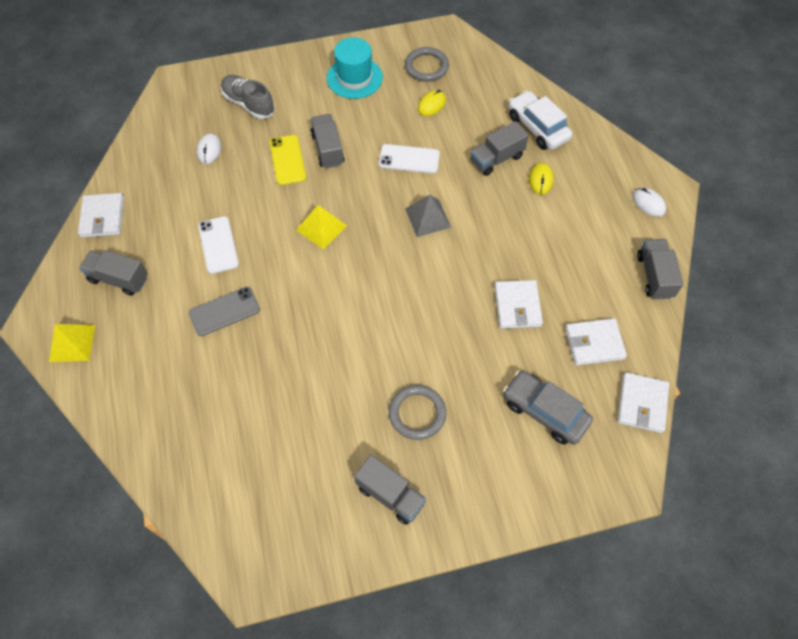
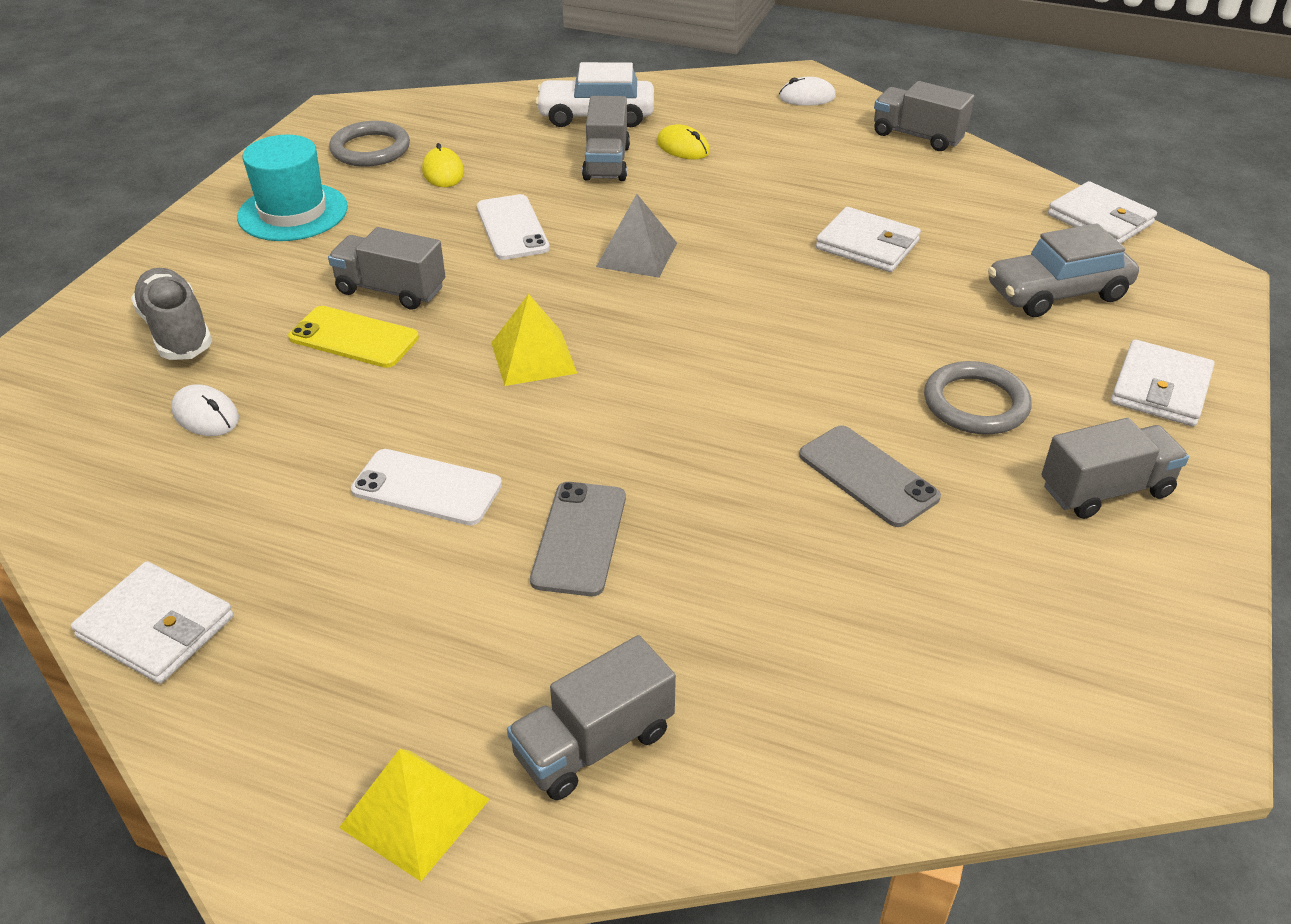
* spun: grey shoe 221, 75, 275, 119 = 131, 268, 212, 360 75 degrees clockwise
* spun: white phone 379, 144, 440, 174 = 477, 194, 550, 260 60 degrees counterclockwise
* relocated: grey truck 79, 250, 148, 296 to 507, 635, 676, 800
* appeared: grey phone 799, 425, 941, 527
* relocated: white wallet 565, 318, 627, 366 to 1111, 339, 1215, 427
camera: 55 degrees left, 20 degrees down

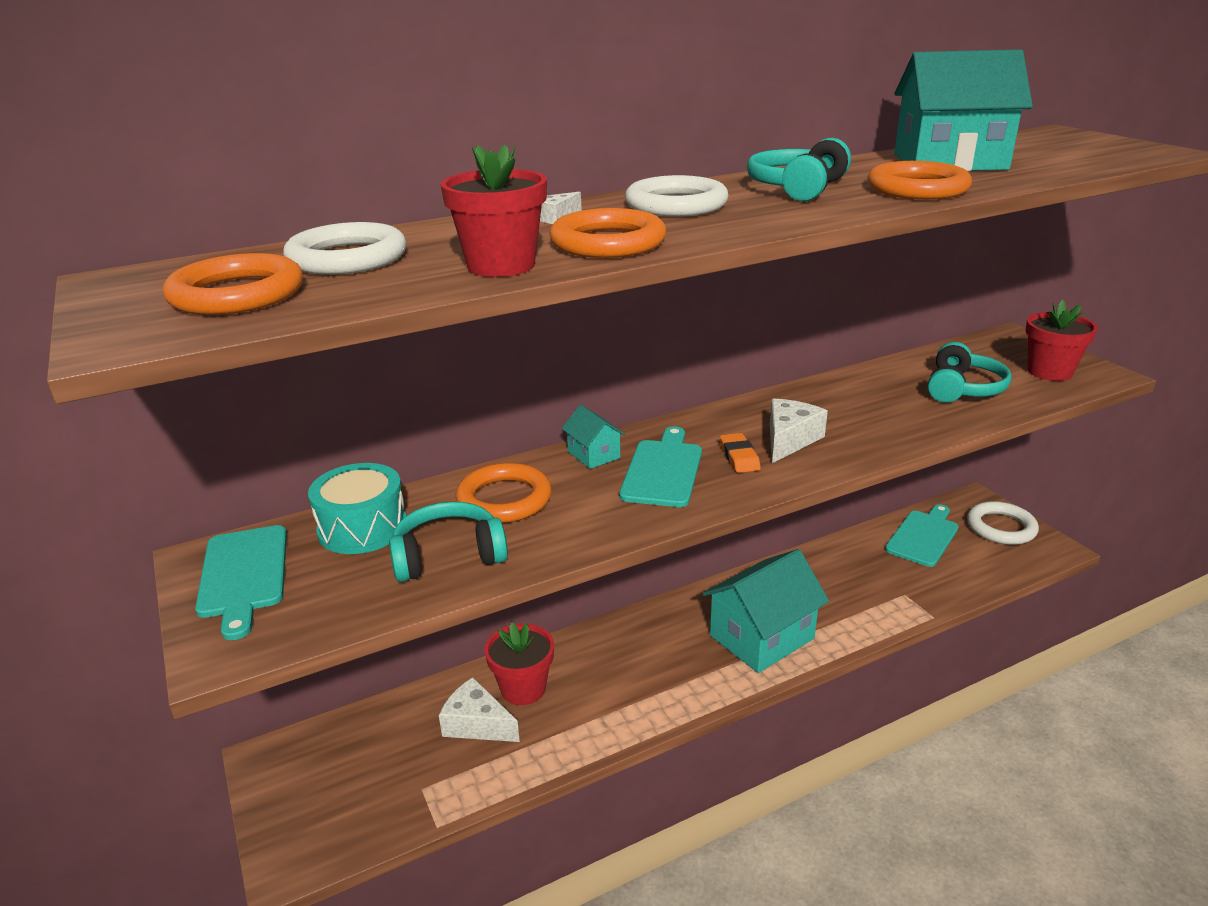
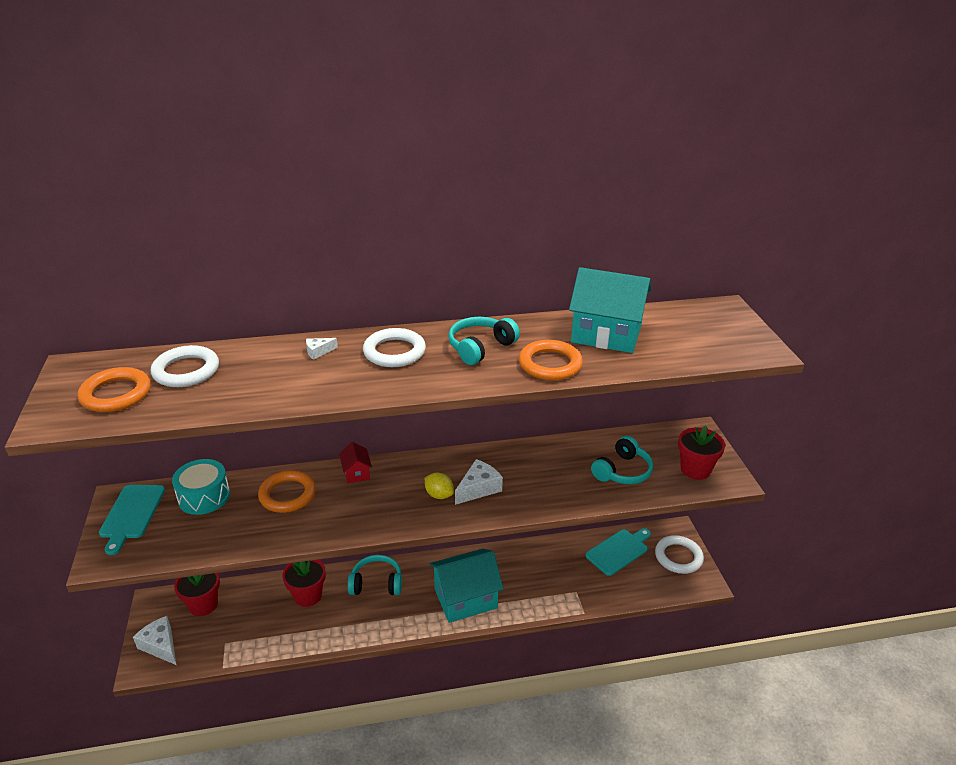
* relocated: white cheese 439, 677, 520, 742 to 133, 616, 176, 665
* relocated: red flower pot 440, 145, 547, 277 to 174, 573, 220, 616
* colour: turquoise house 562, 405, 625, 469 to red house 339, 442, 372, 483
* relocated: turquoise headphones 389, 501, 508, 582 to 347, 555, 402, 595
* exchanged: orange eraser 720, 433, 761, 473 to yellow lemon 425, 473, 454, 499
* missing: orange ring 550, 208, 666, 258
* missing: turquoise cutting board 619, 426, 702, 507
camera: 15 degrees right, 5 degrees up

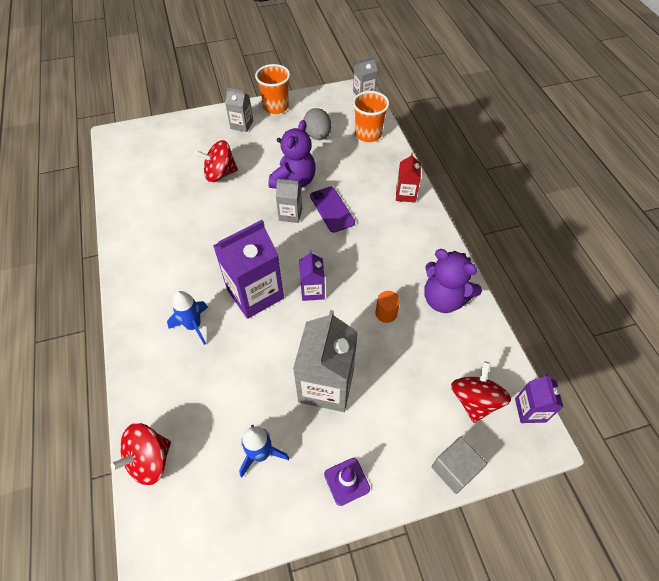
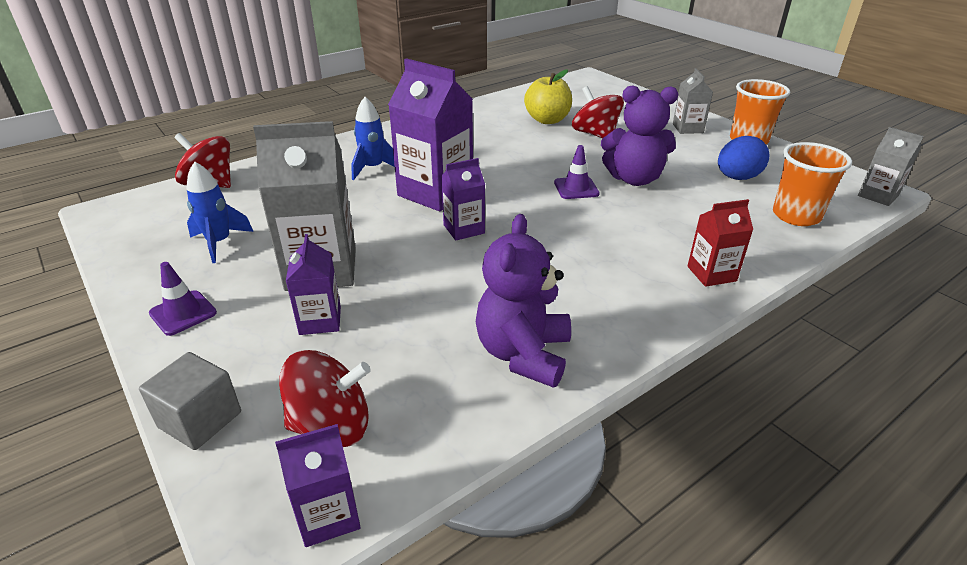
* appeared: purple carton 286, 234, 341, 335
* appeared: yellow apple 524, 69, 572, 124
* exchanged: grey carton 276, 179, 302, 223 to purple traffic cone 554, 145, 599, 199
* colour: grey egg 303, 108, 331, 140 to blue egg 718, 136, 770, 180
* missing: purple phone 310, 186, 355, 233
* missing: orange cylinder 376, 291, 400, 323
camera: 70 degrees right, 20 degrees down

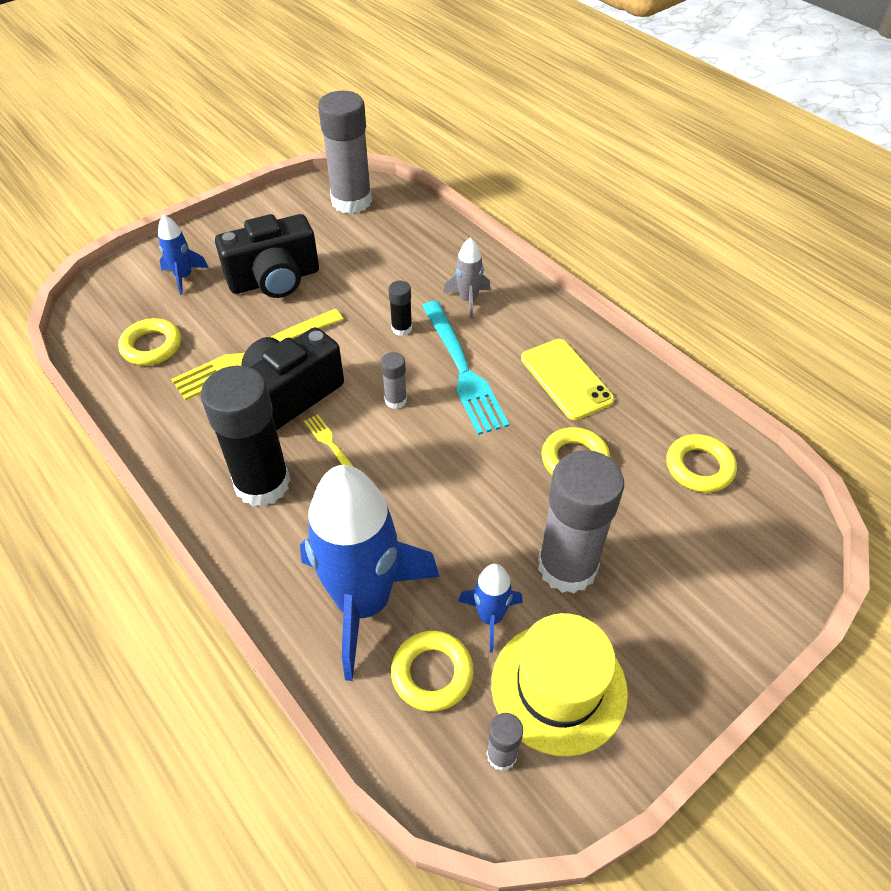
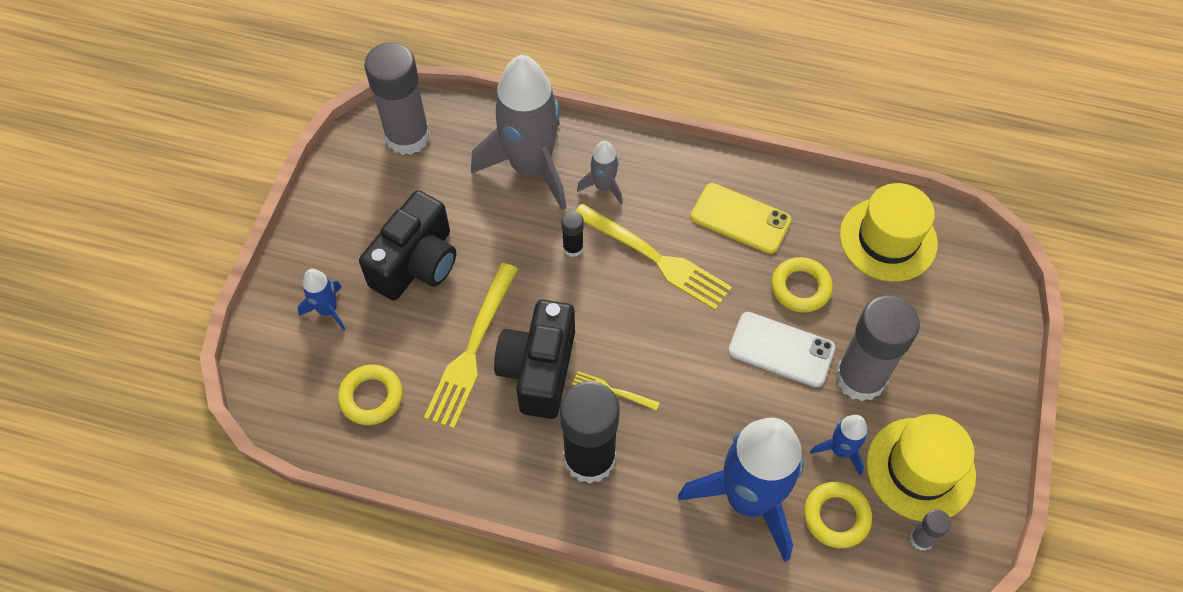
* appeared: grey rocket 471, 55, 567, 210
* colour: turquoise fork 422, 301, 509, 435 to yellow fork 576, 204, 732, 310
* appeared: white phone 728, 312, 835, 387
* exchanged: yellow ring 666, 434, 737, 493 to yellow hat 840, 183, 938, 282
* missing: grey glue stick 381, 352, 407, 409
camera: 35 degrees left, 10 degrees up

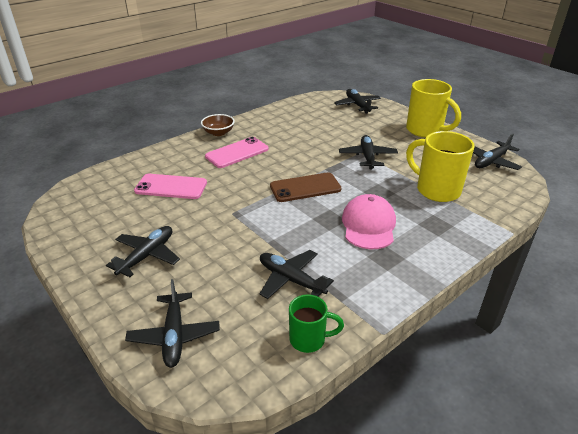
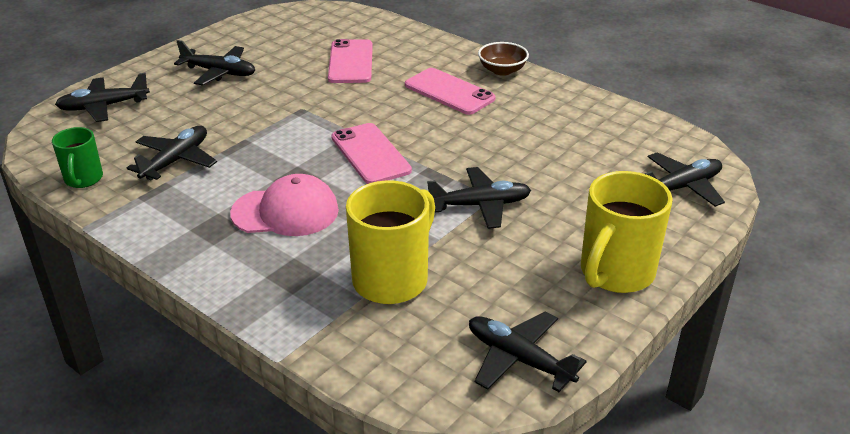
* colour: brown phone 270, 172, 341, 202 to pink phone 331, 123, 412, 184
camera: 80 degrees right, 0 degrees up

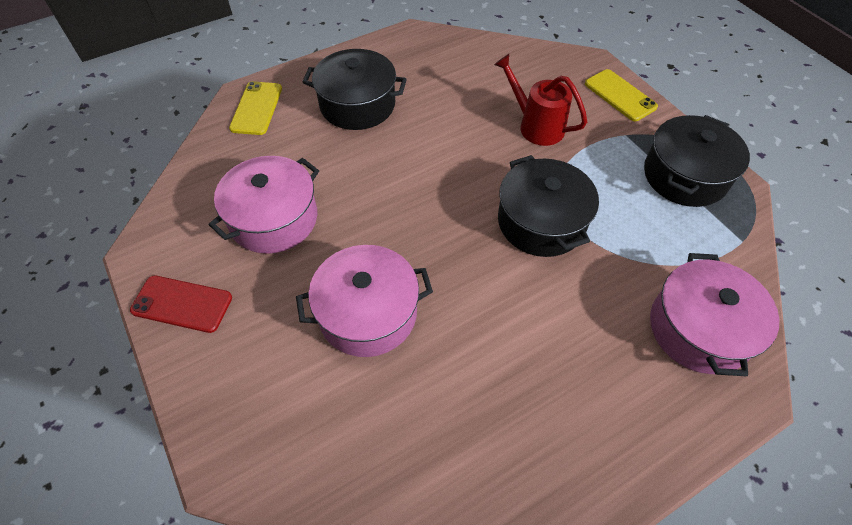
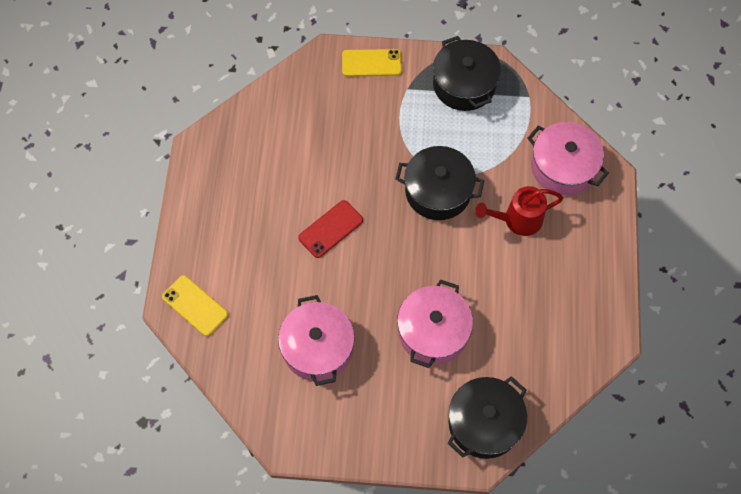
* relocated: red phone 130, 275, 232, 333 to 298, 200, 363, 258
* relocated: black pot 303, 49, 407, 130 to 448, 376, 527, 459
* relocated: red watering can 494, 54, 587, 146 to 475, 186, 563, 236
camera: 55 degrees left, 10 degrees up

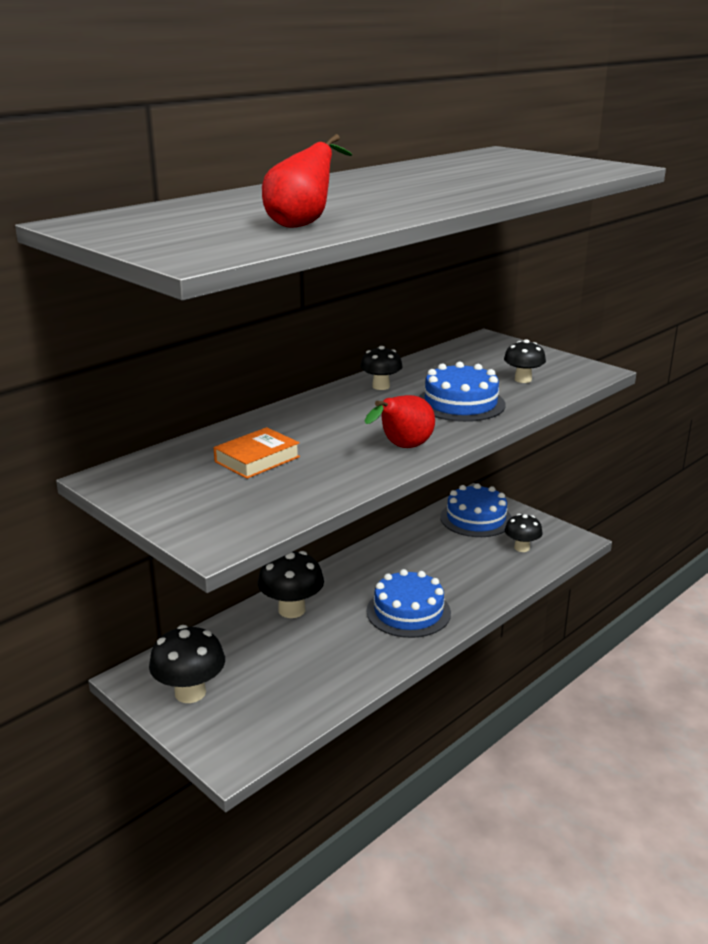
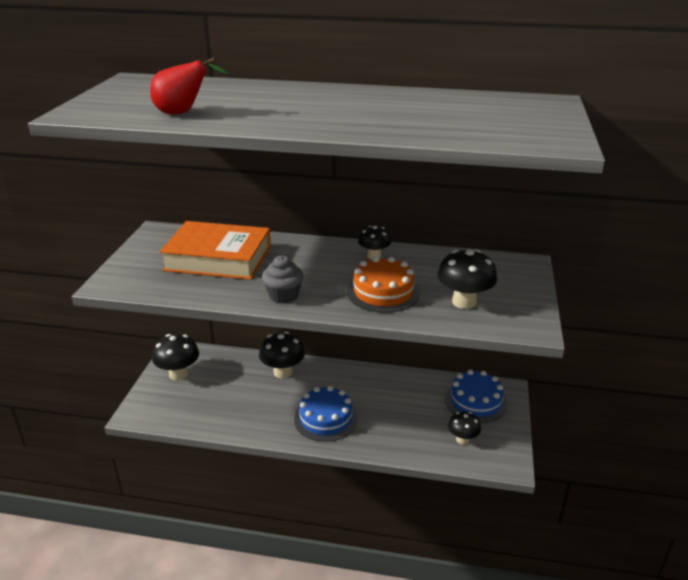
* size: orange book 213, 427, 300, 479 = 160, 221, 271, 280 x1.97
* exchanged: red pear 364, 395, 435, 448 to grey cupcake 262, 255, 303, 303
* colour: blue cake 418, 362, 506, 422 to orange cake 347, 256, 420, 313
* size: black mushroom 504, 339, 546, 383 = 437, 249, 497, 309 x1.58
camera: 55 degrees right, 5 degrees up

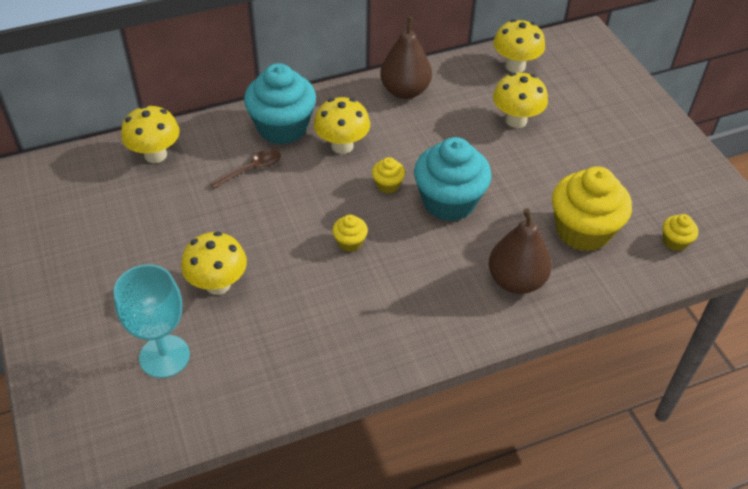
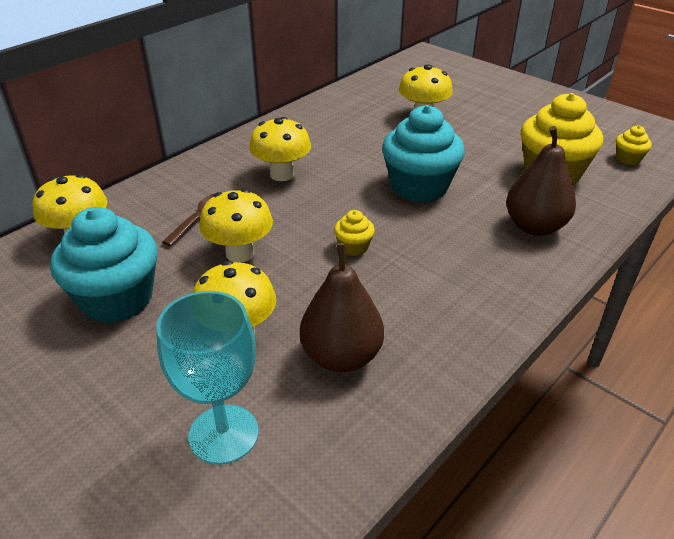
* relocated: turquoise cupcake 244, 63, 316, 145 to 50, 207, 158, 323
* relocated: yellow mushroom 493, 19, 545, 73 to 199, 189, 273, 263
* relocated: brown pear 380, 17, 432, 99 to 300, 243, 384, 372
* missing: yellow cupcake 372, 157, 405, 194
camera: 25 degrees left, 10 degrees down

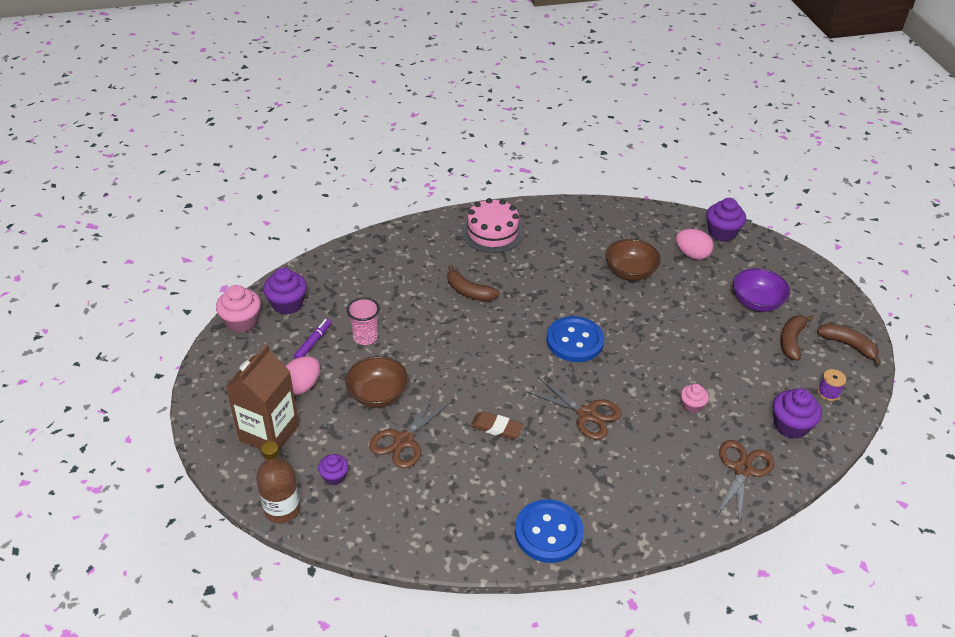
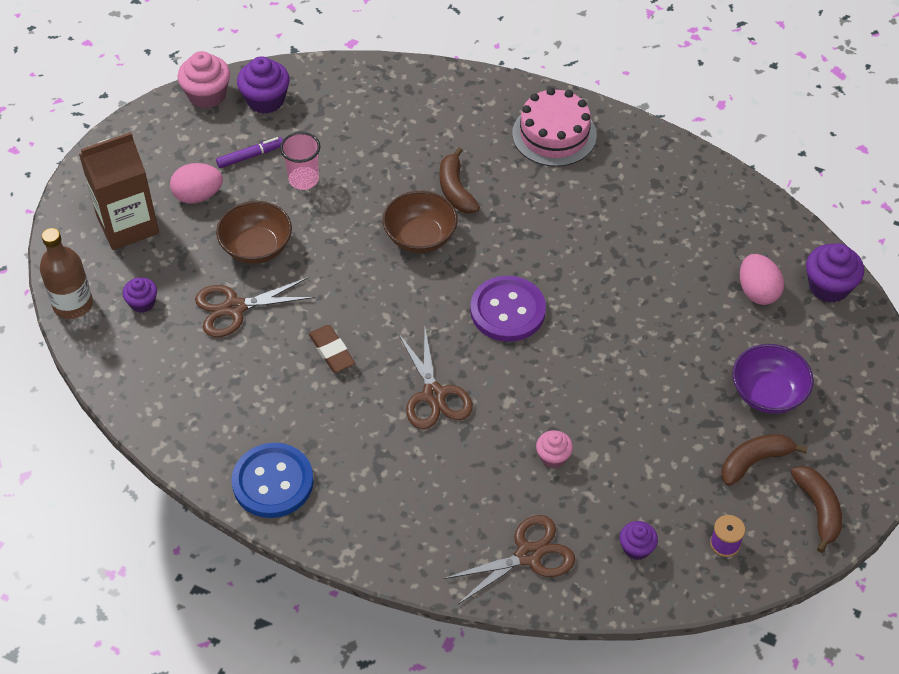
* relocated: brown bowl 606, 239, 661, 280 to 383, 191, 458, 253
* colour: blue button 546, 316, 604, 362 to purple button 470, 276, 546, 342
* size: purple cupcake 773, 388, 822, 439 = 620, 521, 658, 560 x0.60
camera: 40 degrees right, 10 degrees up

